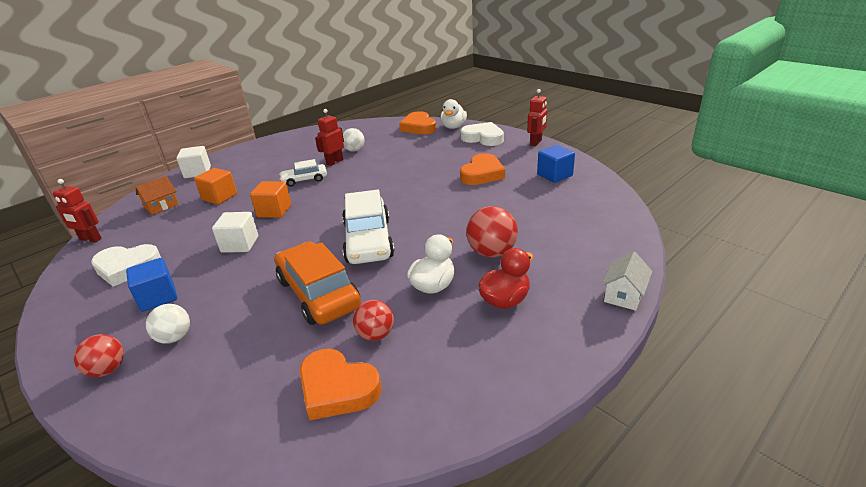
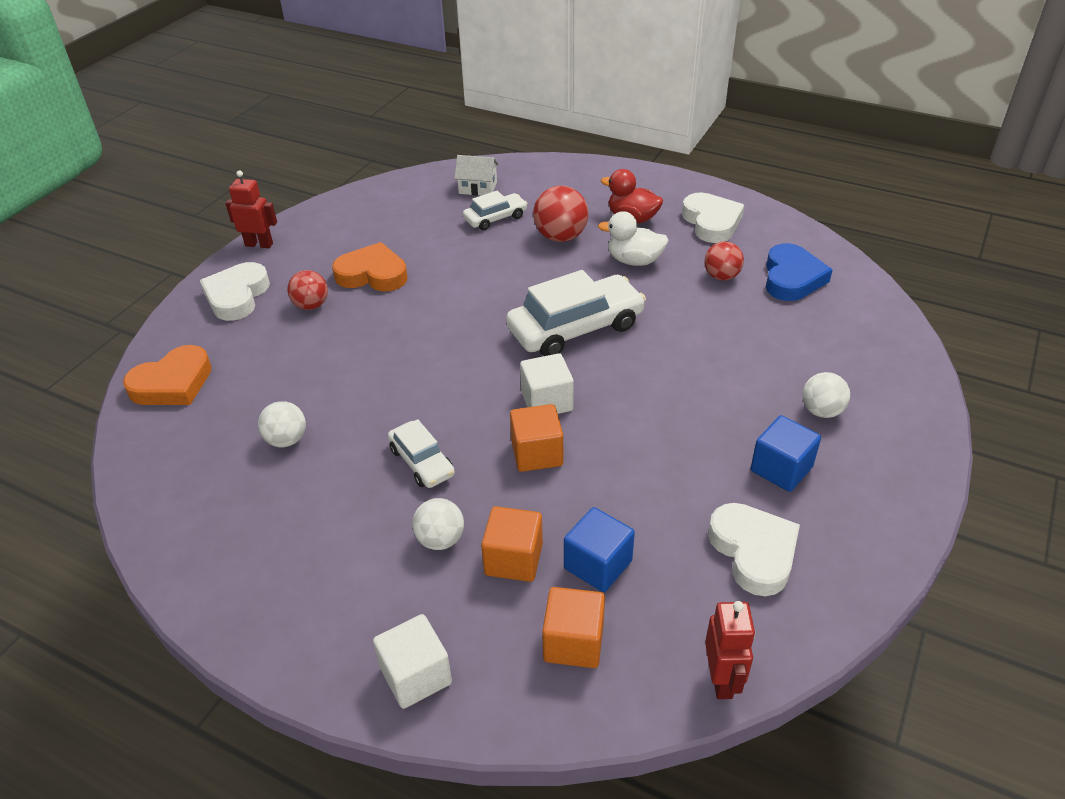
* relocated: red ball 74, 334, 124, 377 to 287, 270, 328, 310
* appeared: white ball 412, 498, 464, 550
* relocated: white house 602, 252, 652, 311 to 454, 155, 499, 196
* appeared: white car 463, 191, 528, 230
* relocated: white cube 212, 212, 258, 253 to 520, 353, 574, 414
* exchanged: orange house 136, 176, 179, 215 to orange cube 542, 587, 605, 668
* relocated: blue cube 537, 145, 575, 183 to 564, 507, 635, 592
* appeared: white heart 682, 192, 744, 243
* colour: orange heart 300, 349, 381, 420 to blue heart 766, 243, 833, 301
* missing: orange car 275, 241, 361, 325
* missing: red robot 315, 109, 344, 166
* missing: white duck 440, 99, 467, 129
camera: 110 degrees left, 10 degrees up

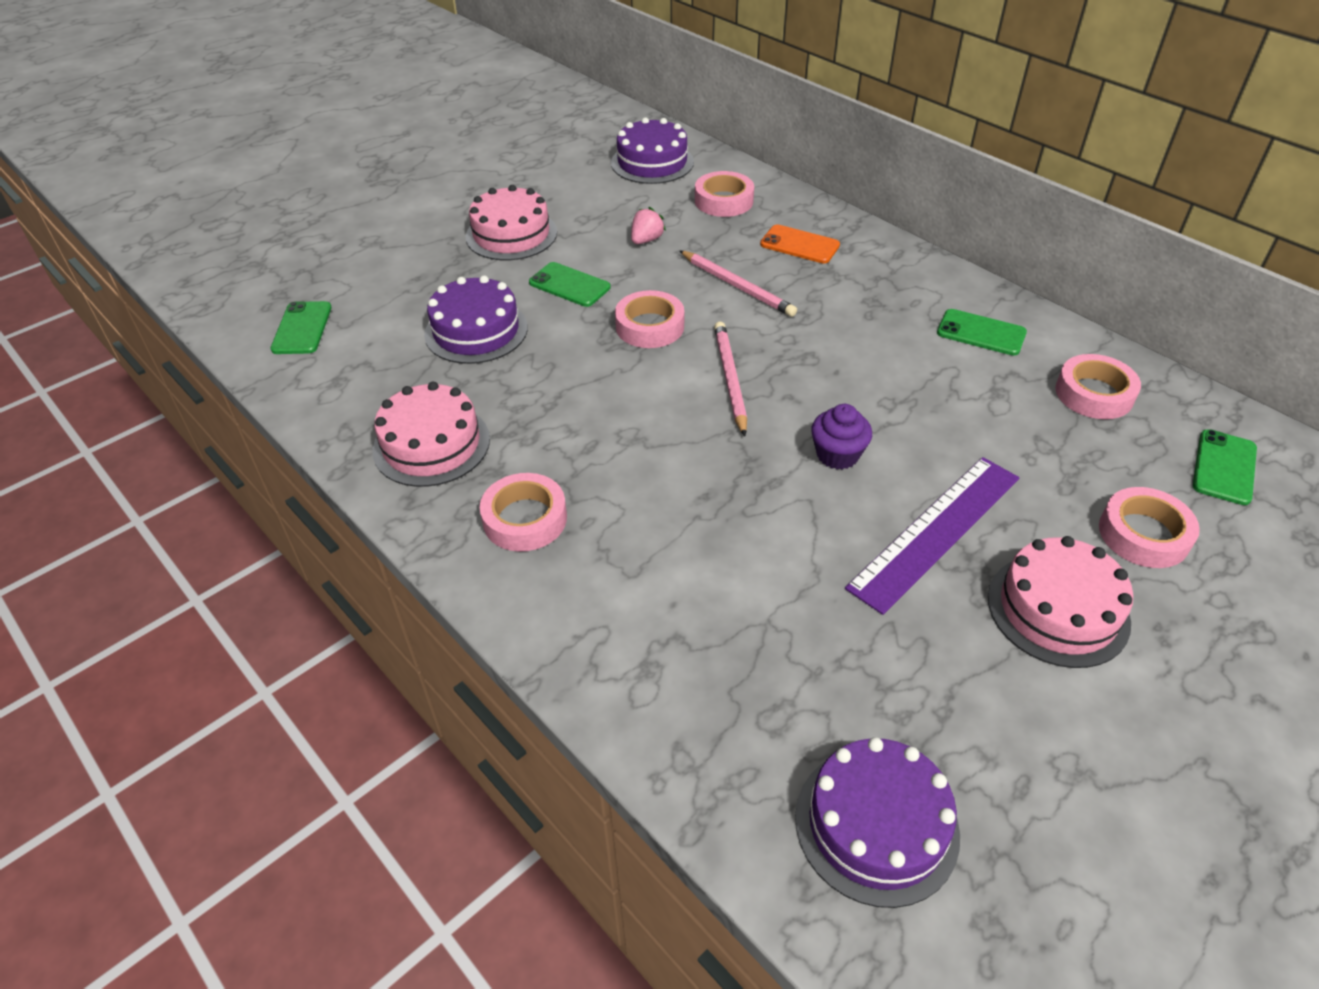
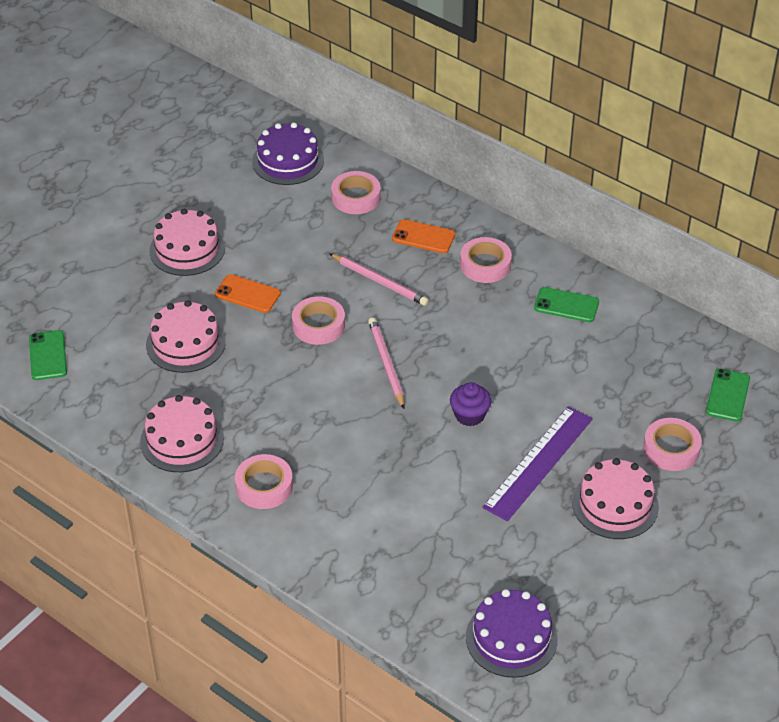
* colour: purple cake 424, 275, 528, 364 to pink cake 146, 300, 226, 373
* colour: green phone 529, 262, 611, 307 to orange phone 215, 274, 281, 313
* relocated: pink tape 1055, 354, 1141, 419 to 460, 237, 512, 283
* missing: pink strawberry 631, 207, 666, 244
camera: 10 degrees left, 0 degrees up

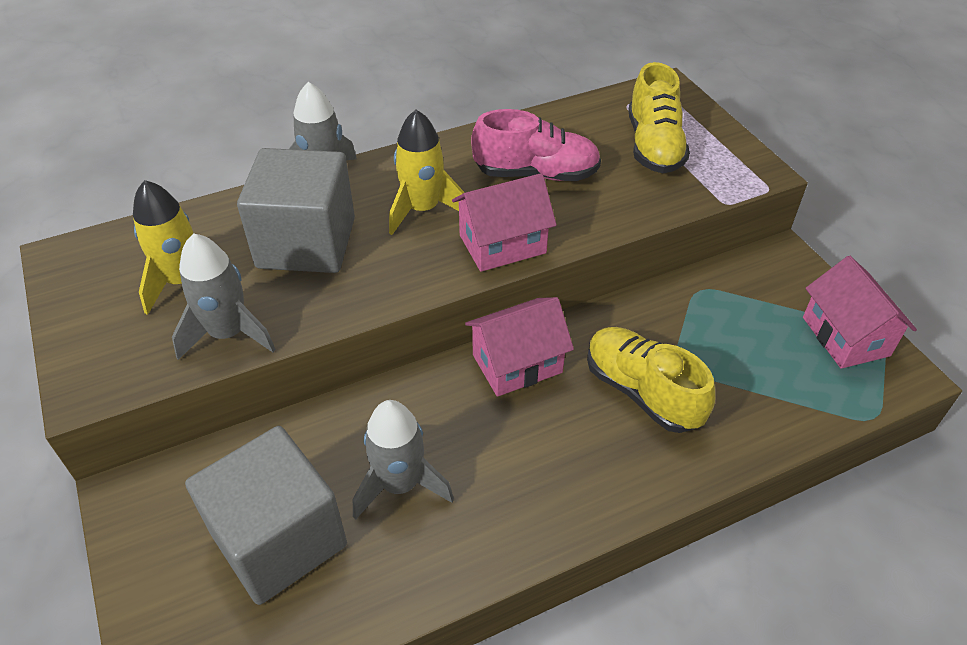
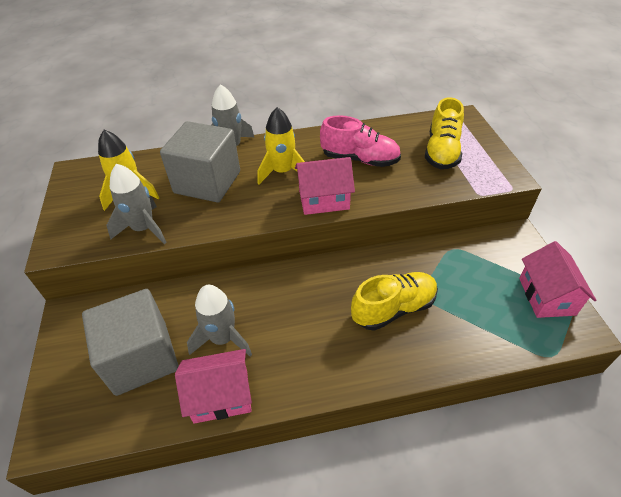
* relocated: pink house 465, 297, 574, 397 to 175, 349, 252, 424
* spun: yellow shoe 587, 327, 715, 433 = 351, 272, 438, 331 90 degrees clockwise
camera: 15 degrees right, 0 degrees up

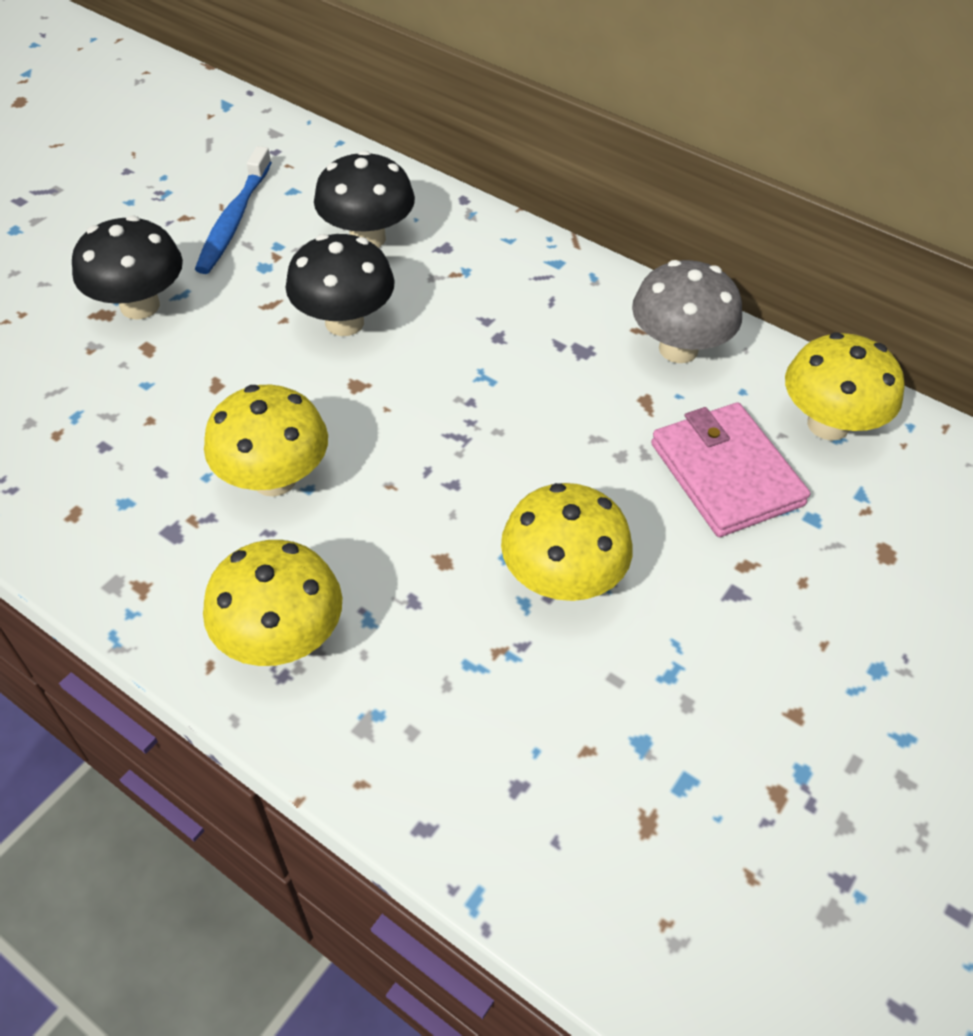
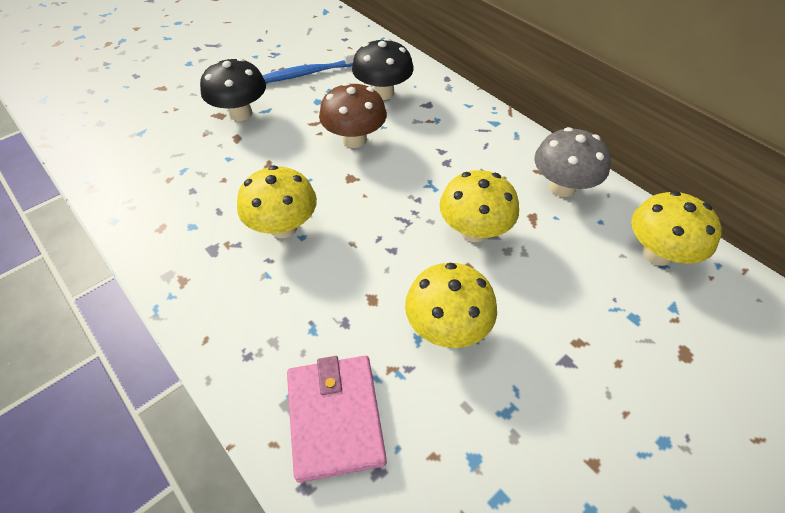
* spun: blue toothbrush 195, 146, 272, 274 = 262, 49, 359, 83 45 degrees clockwise
* relocated: pink wallet 651, 402, 810, 537 to 287, 356, 387, 483
* colour: black mushroom 285, 234, 395, 336 to brown mushroom 319, 82, 387, 148
* relocated: yellow mushroom 203, 540, 342, 666 to 439, 170, 519, 242
camera: 15 degrees right, 0 degrees up

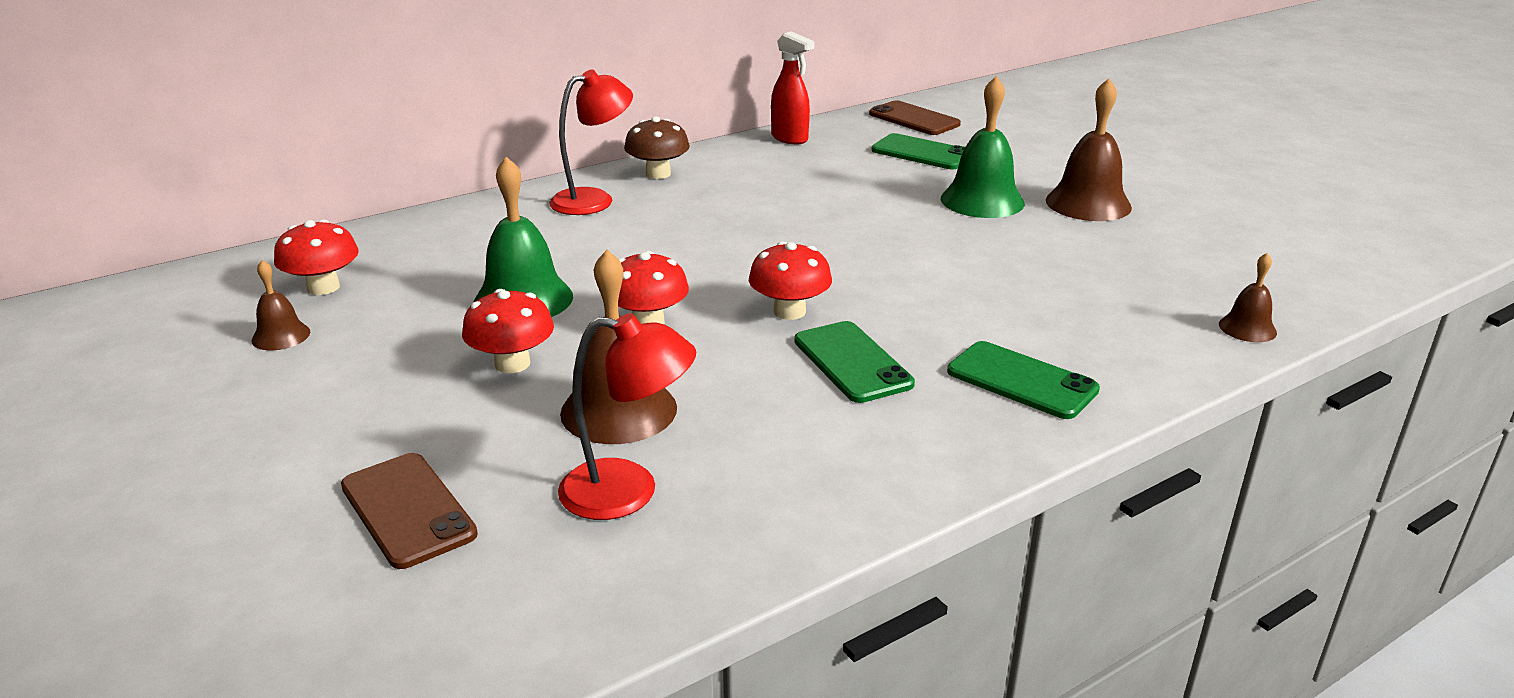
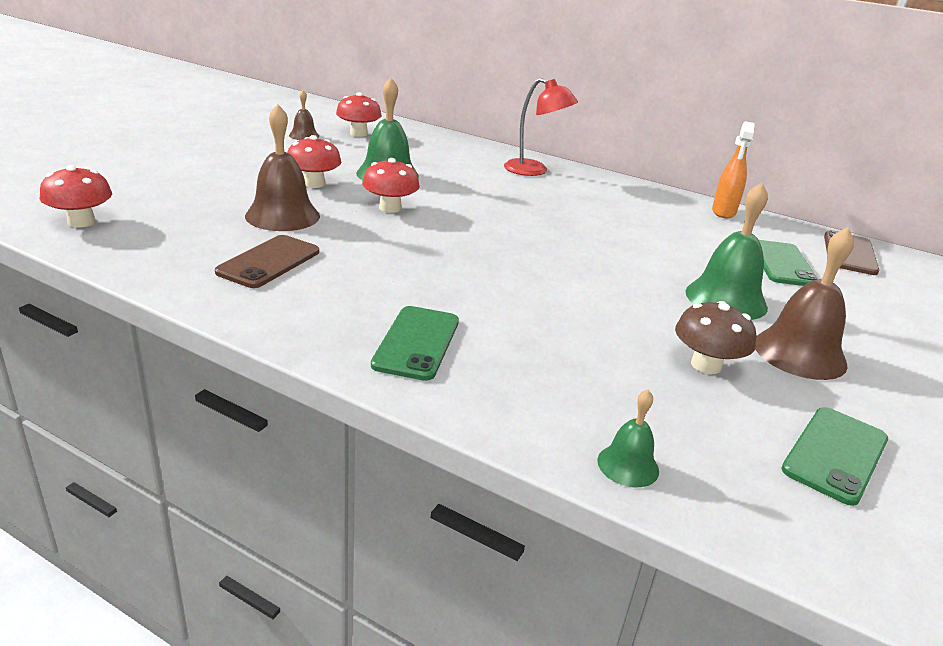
* relocated: red mushroom 749, 242, 832, 320 to 40, 165, 112, 227
* relocated: brown phone 341, 453, 478, 569 to 215, 235, 319, 288
* colour: brown bell 1219, 253, 1277, 342 to green bell 597, 389, 659, 487
* relocated: brown mushroom 624, 116, 690, 179 to 675, 301, 756, 374
* colour: red spray bottle 771, 31, 814, 144 to orange spray bottle 712, 121, 755, 218
* relocated: green phone 794, 321, 915, 403 to 781, 407, 888, 506
* missing: red lamp 558, 313, 696, 520
camera: 60 degrees right, 0 degrees up

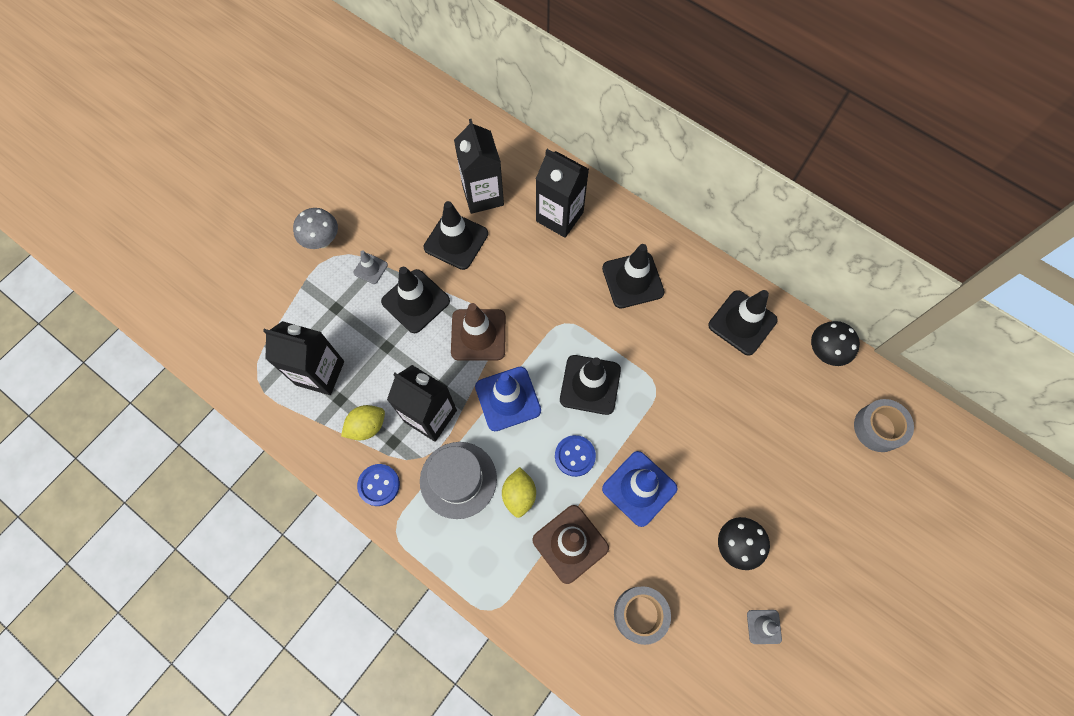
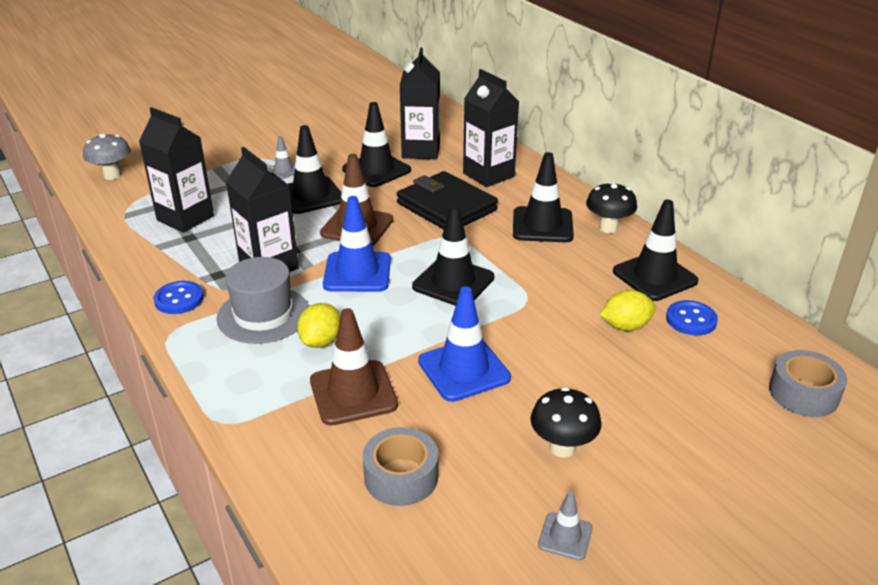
* relocated: grey mushroom 293, 208, 338, 249 to 83, 134, 131, 180
* appeared: black wallet 397, 171, 498, 230
* relocated: black mushroom 811, 321, 860, 366 to 586, 182, 637, 233
* relocated: yellow lemon 341, 405, 385, 440 to 600, 290, 656, 331
* relocated: blue button 555, 435, 596, 477 to 666, 300, 718, 335
camera: 20 degrees right, 35 degrees down

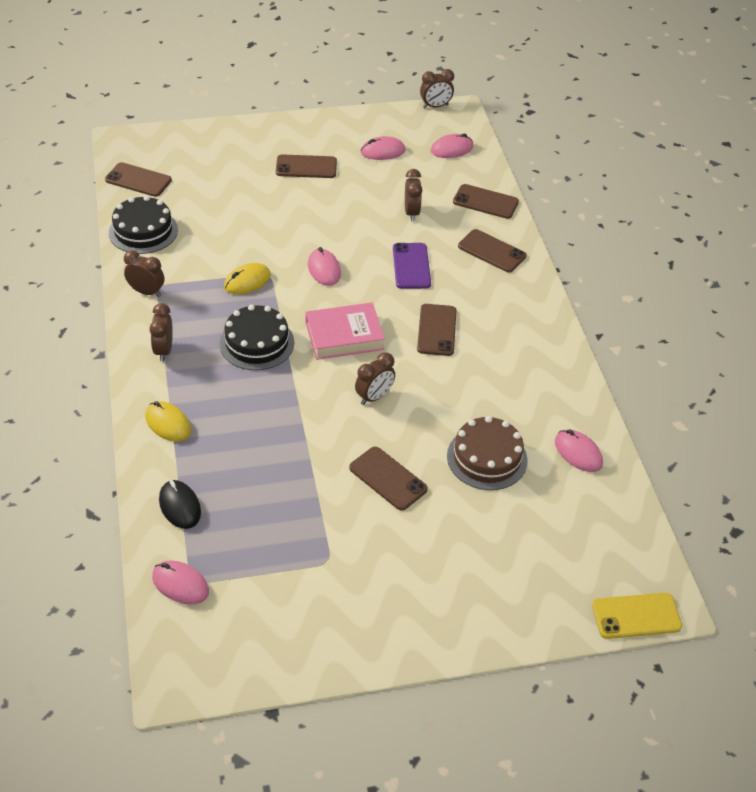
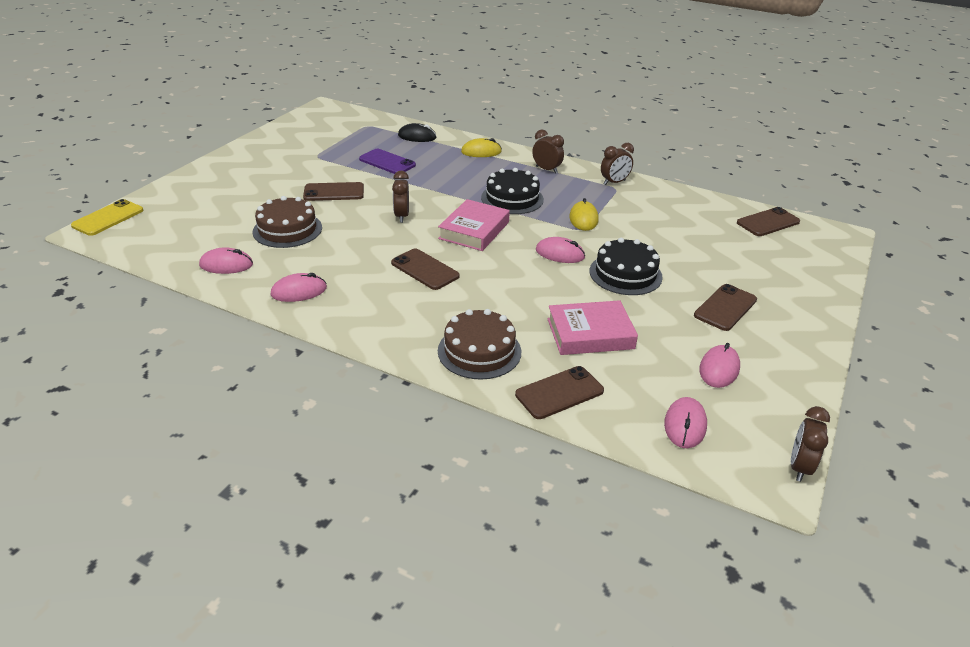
* relocated: pink mouse 152, 560, 209, 604 to 271, 273, 327, 302
* relocated: purple phone 393, 243, 431, 289 to 359, 149, 416, 174
* exchanged: brown phone 458, 229, 527, 272 to brown cake 438, 309, 521, 380
* exchanged: brown clock 405, 169, 422, 222 to pink book 547, 300, 638, 355
* relocated: black cake 109, 196, 178, 254 to 590, 238, 663, 295
camera: 130 degrees right, 10 degrees down

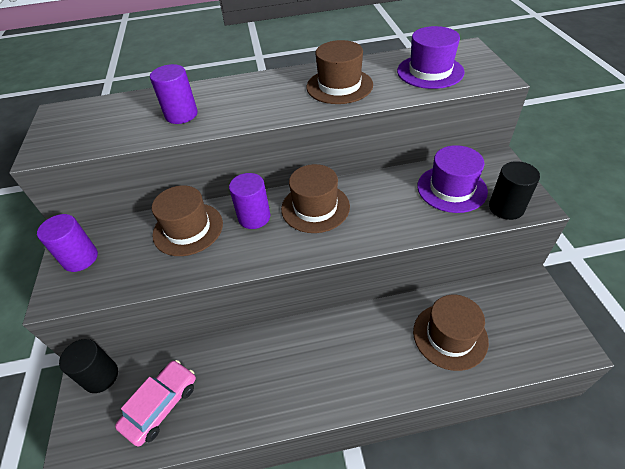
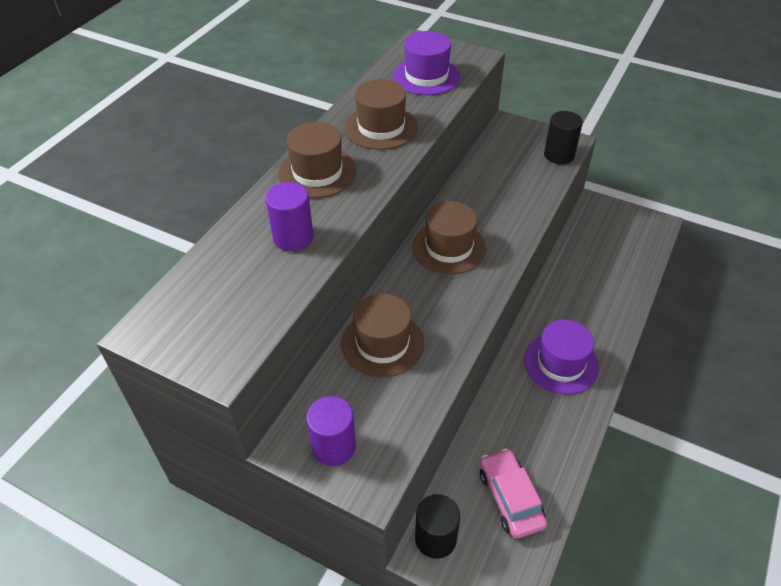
* relocated: brown hat 413, 295, 489, 371 to 278, 122, 357, 198
* relocated: purple hat 417, 145, 488, 213 to 524, 320, 599, 395
* missing: purple cylinder 229, 173, 270, 229
camera: 55 degrees left, 0 degrees up

